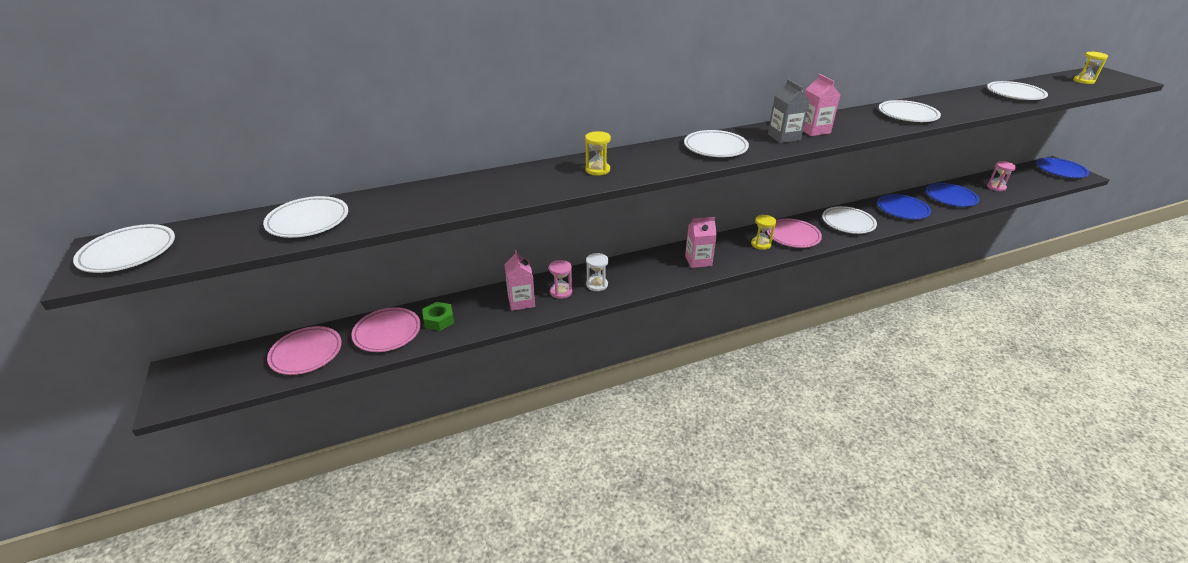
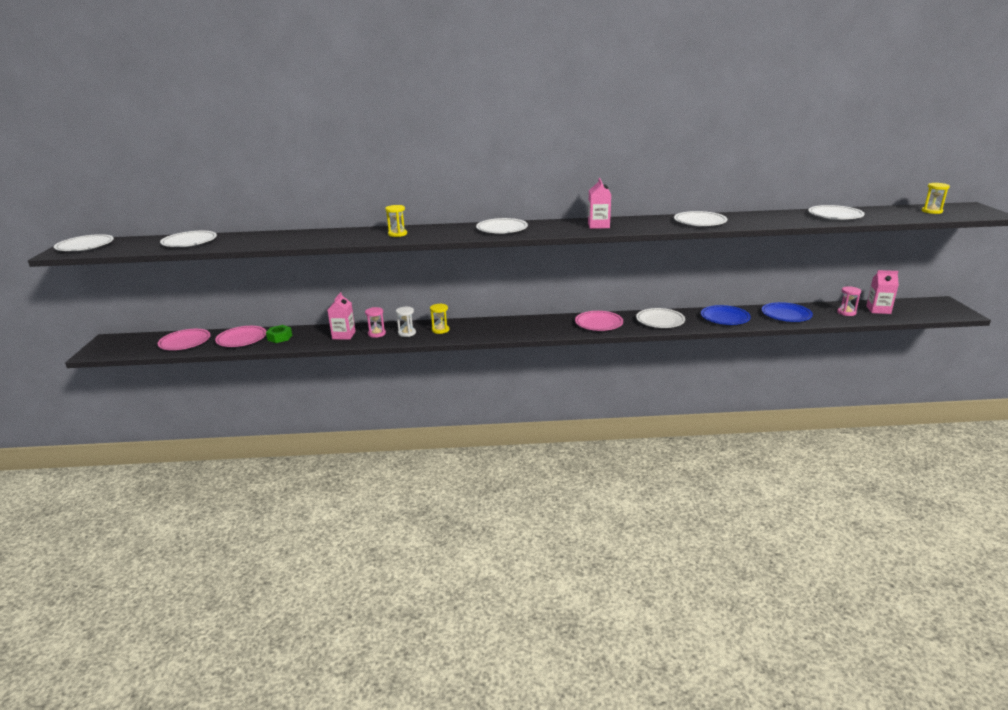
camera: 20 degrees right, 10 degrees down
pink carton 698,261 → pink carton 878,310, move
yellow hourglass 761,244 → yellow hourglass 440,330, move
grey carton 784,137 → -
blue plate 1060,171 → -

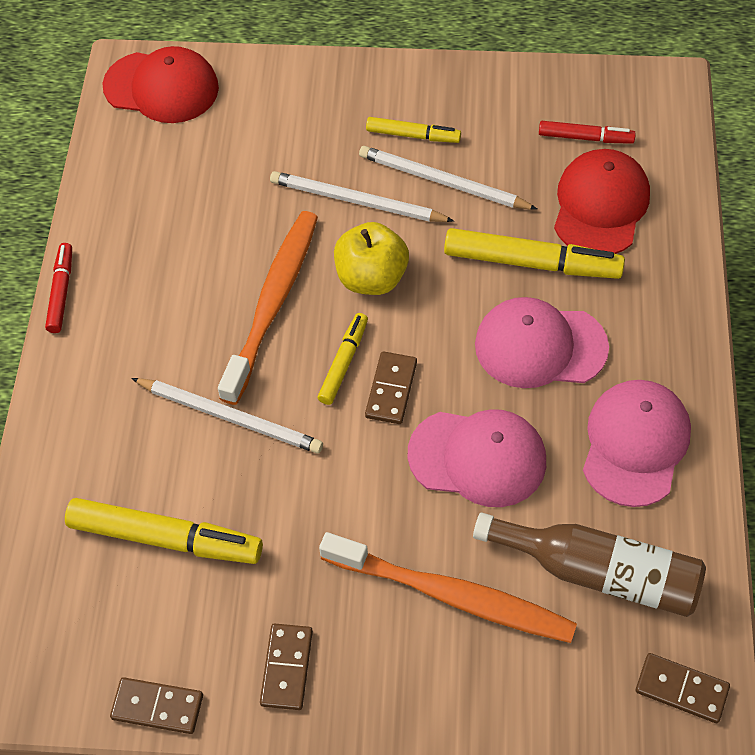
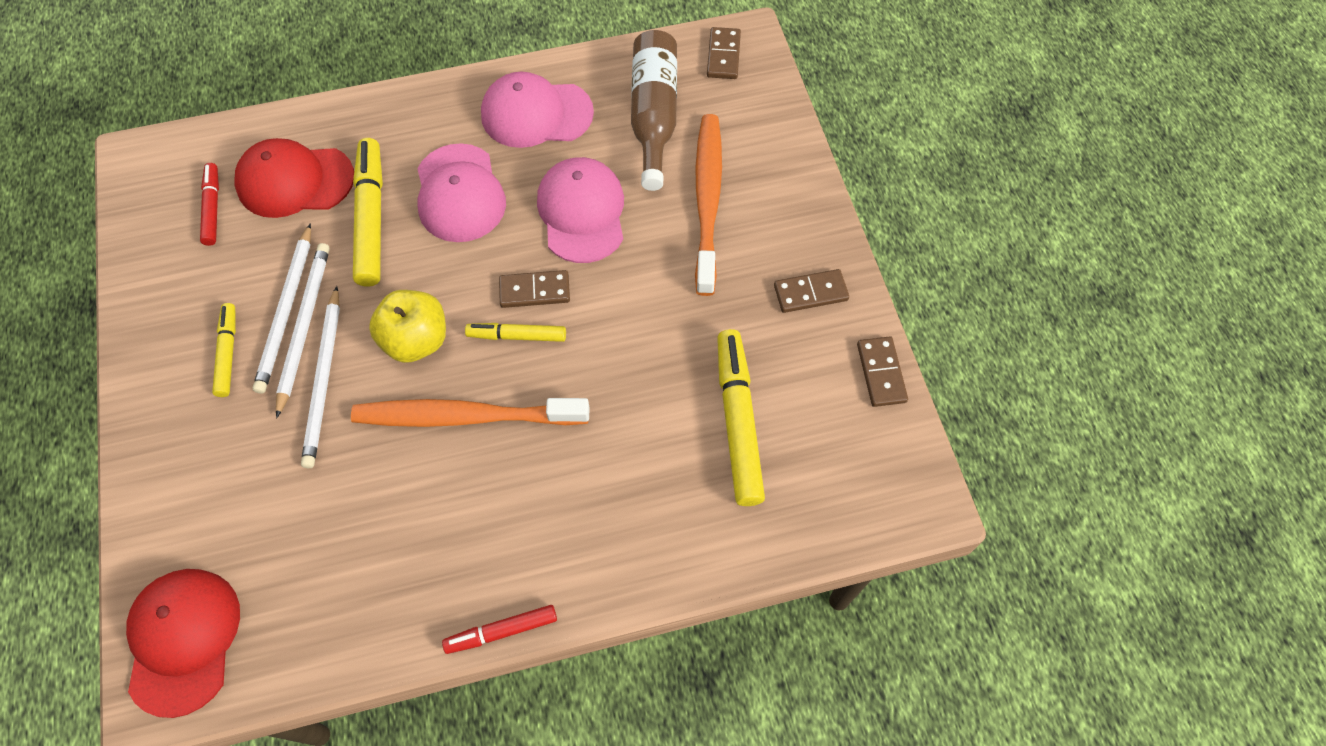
camera: 110 degrees left, 5 degrees up
white pencil 230,417 → white pencil 304,326, move

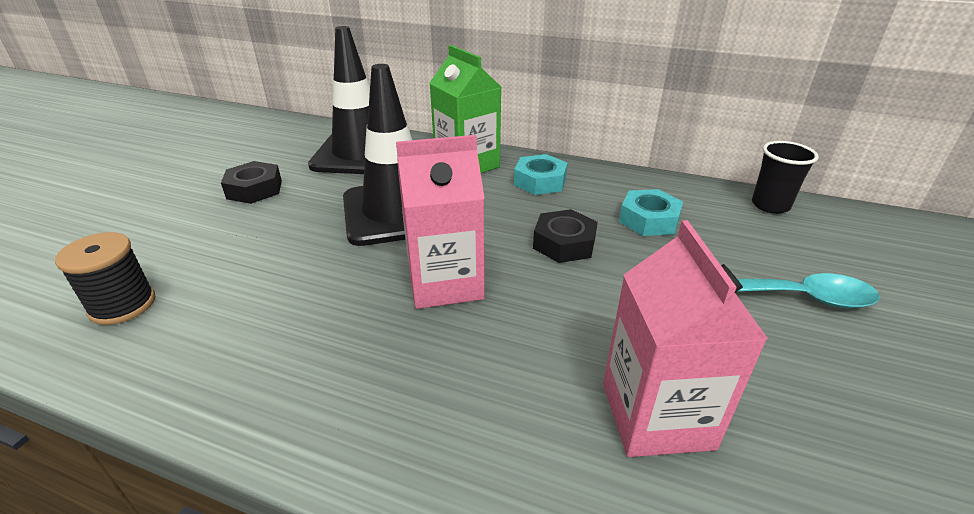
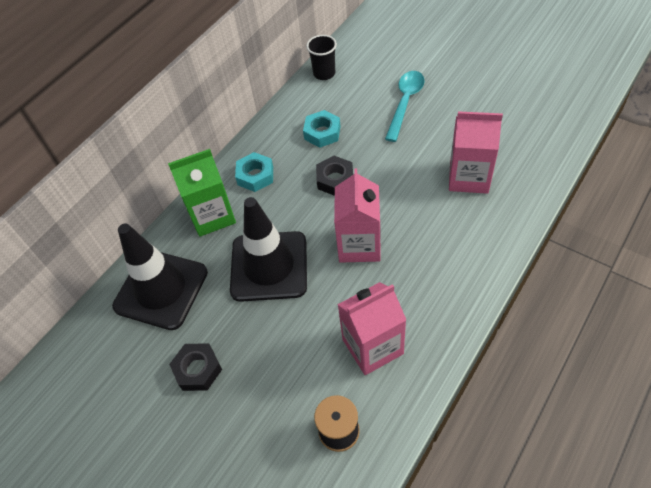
camera: 70 degrees left, 20 degrees up
- → pink carton 372,346

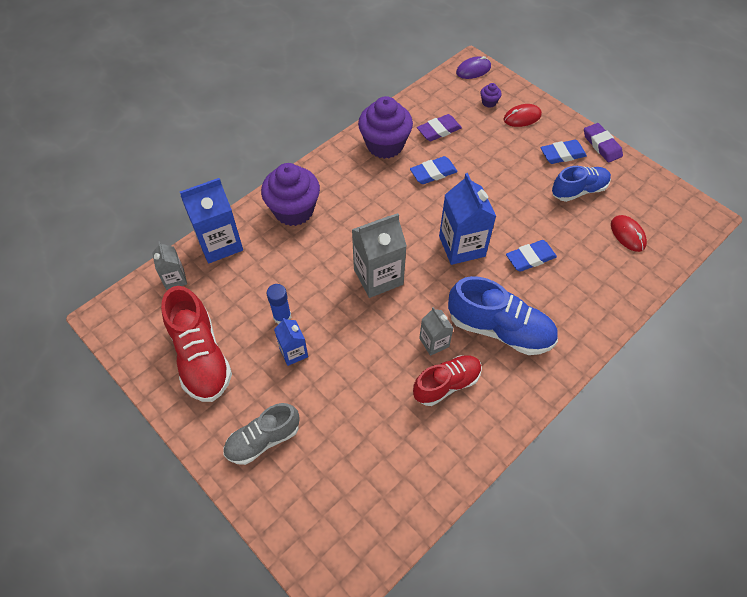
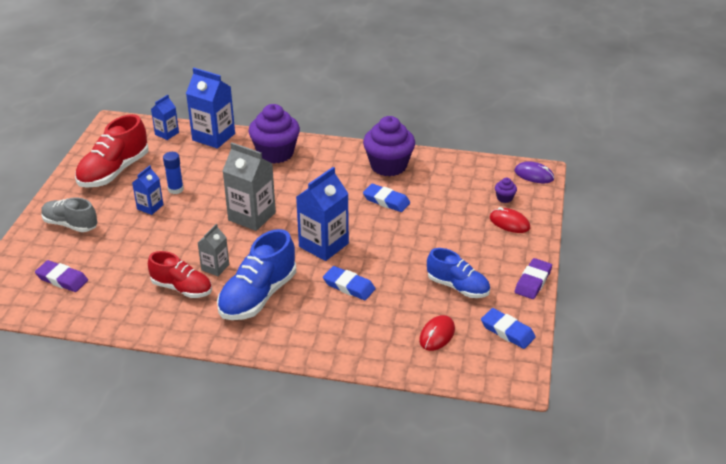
camera: 55 degrees right, 20 degrees down
grey carton 175,279 → blue carton 167,133
purple eraser 439,130 → purple eraser 62,279, move
blue shoe 499,329 → blue shoe 258,296, 45 degrees clockwise
blue eraser 562,154 → blue eraser 507,331, move

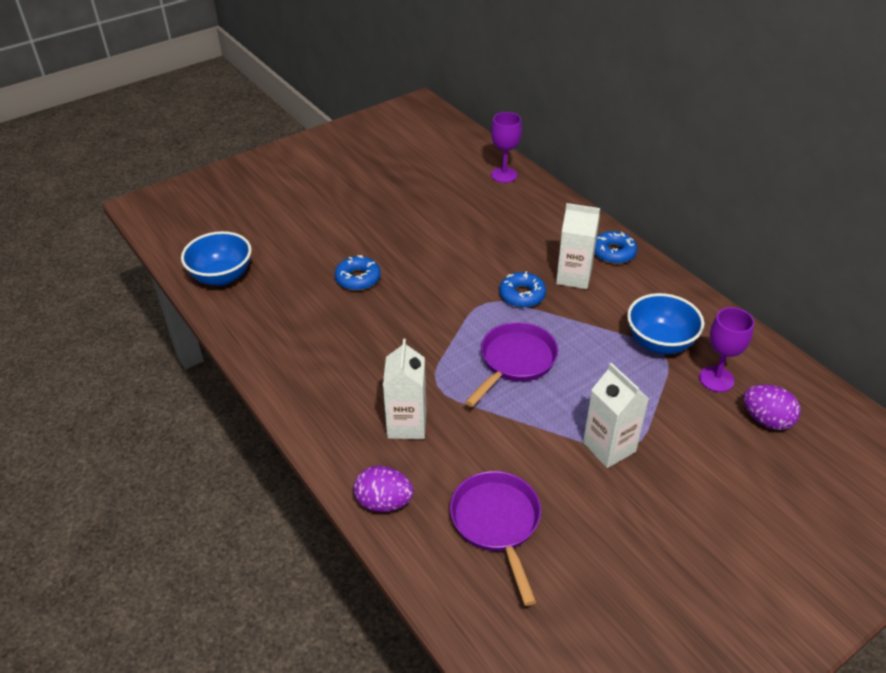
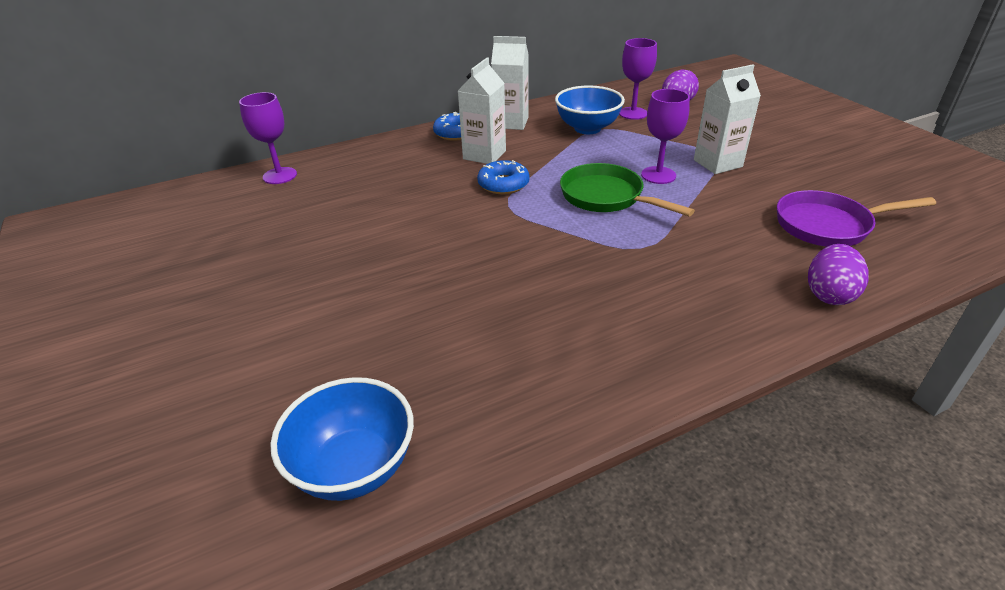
camera: 80 degrees left, 5 degrees down
blue donut 358,278 → -
white carton 407,424 → white carton 511,123, move
purple pan 515,361 → green pan 606,197
- → purple goblet 658,175

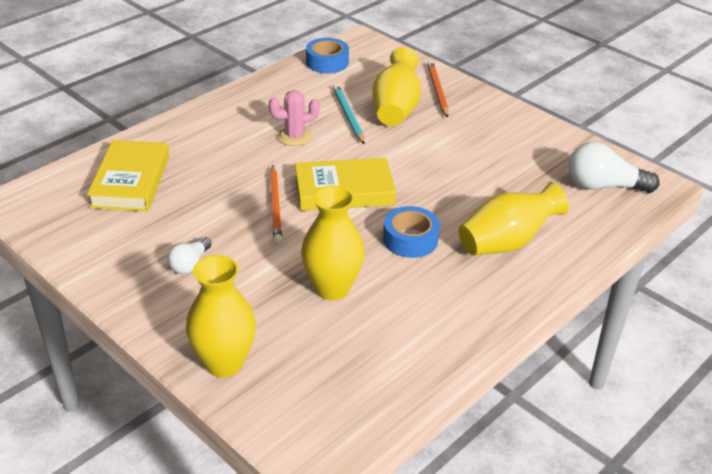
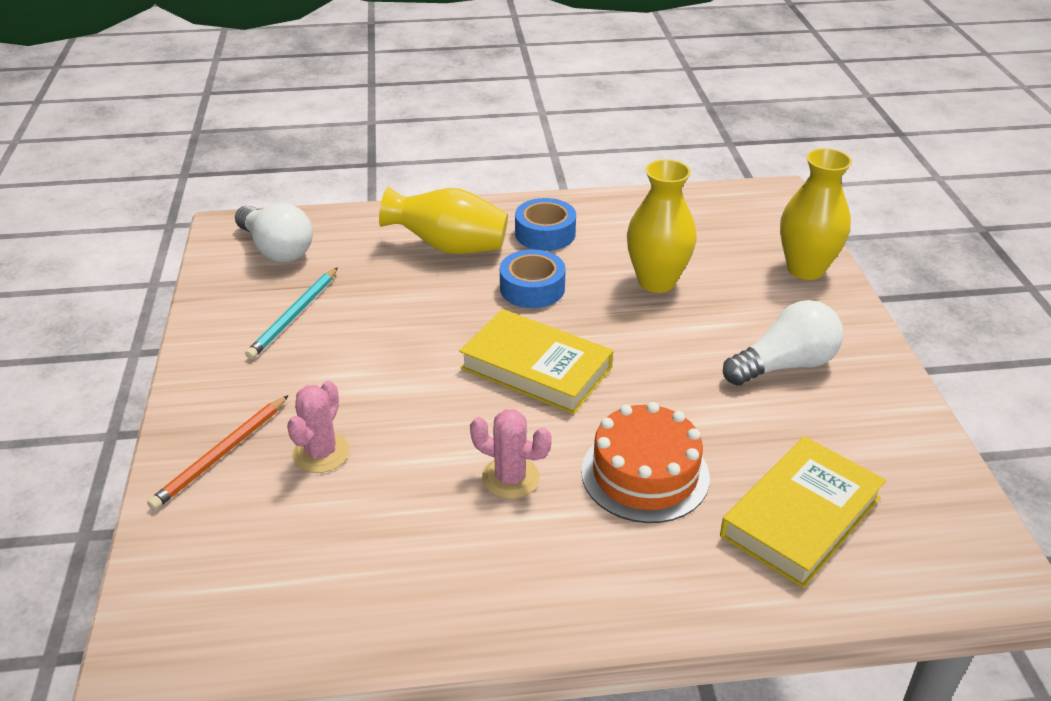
camera: 140 degrees left, 0 degrees up
white light bulb 190,264 → white light bulb 784,365, x1.74
orange pencil 275,206 → -
blue tape 327,62 → blue tape 545,233, move
turquoise pencil 348,116 → turquoise pencil 294,315, move
yellow vase 395,109 → pink cactus 321,453
- → orange cake 645,474

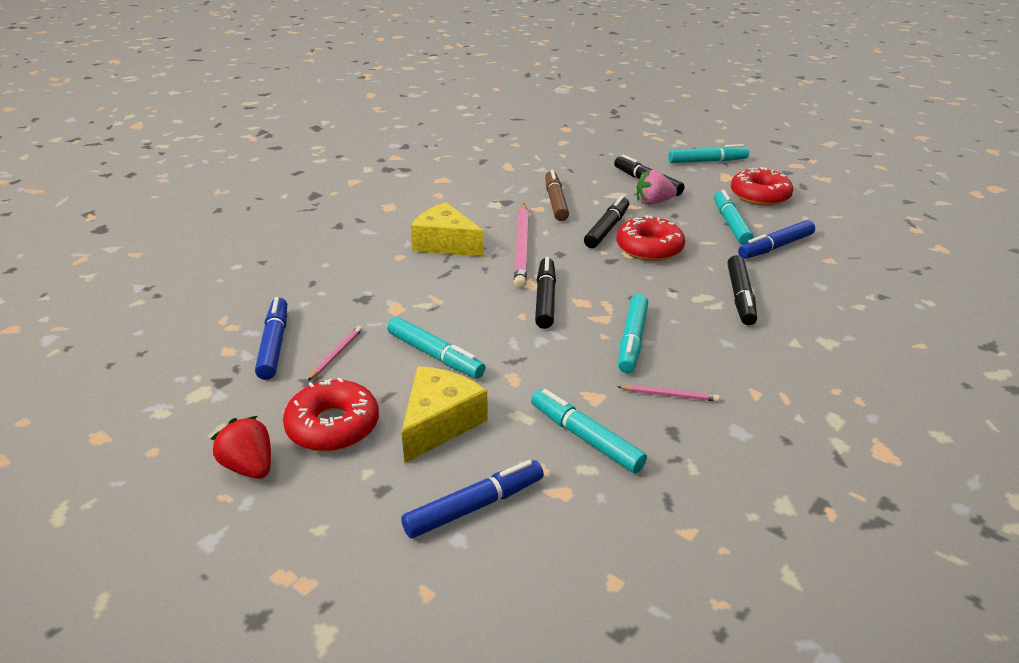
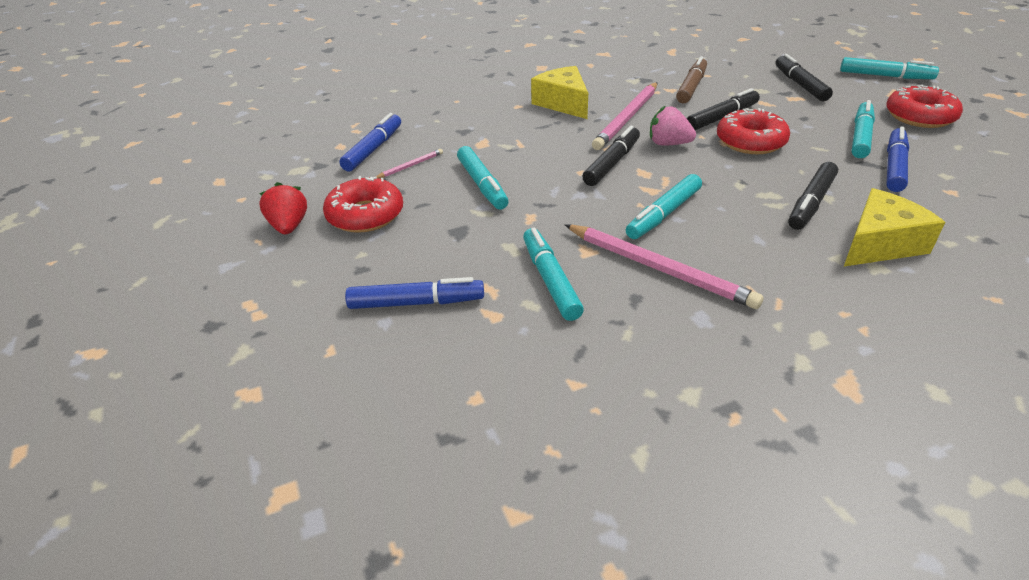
camera: 30 degrees right, 5 degrees up
yellow cheese 439,423 → yellow cheese 879,244, move
pink pencil 669,395 → pink pencil 659,268, x2.14
pink strawberry 653,202 → pink strawberry 668,144, move
blue marker 775,247 → blue marker 894,166, 120 degrees clockwise

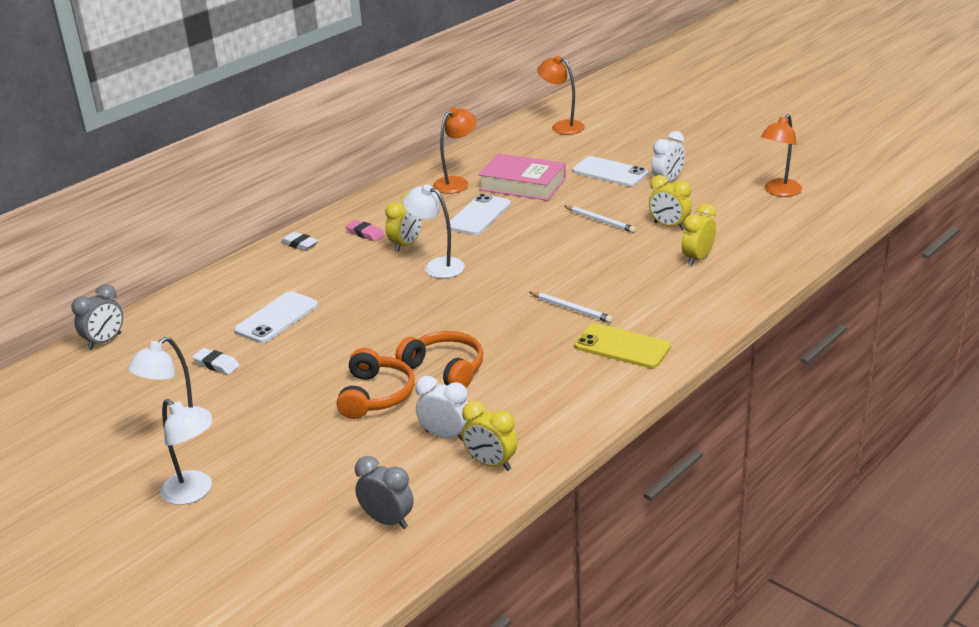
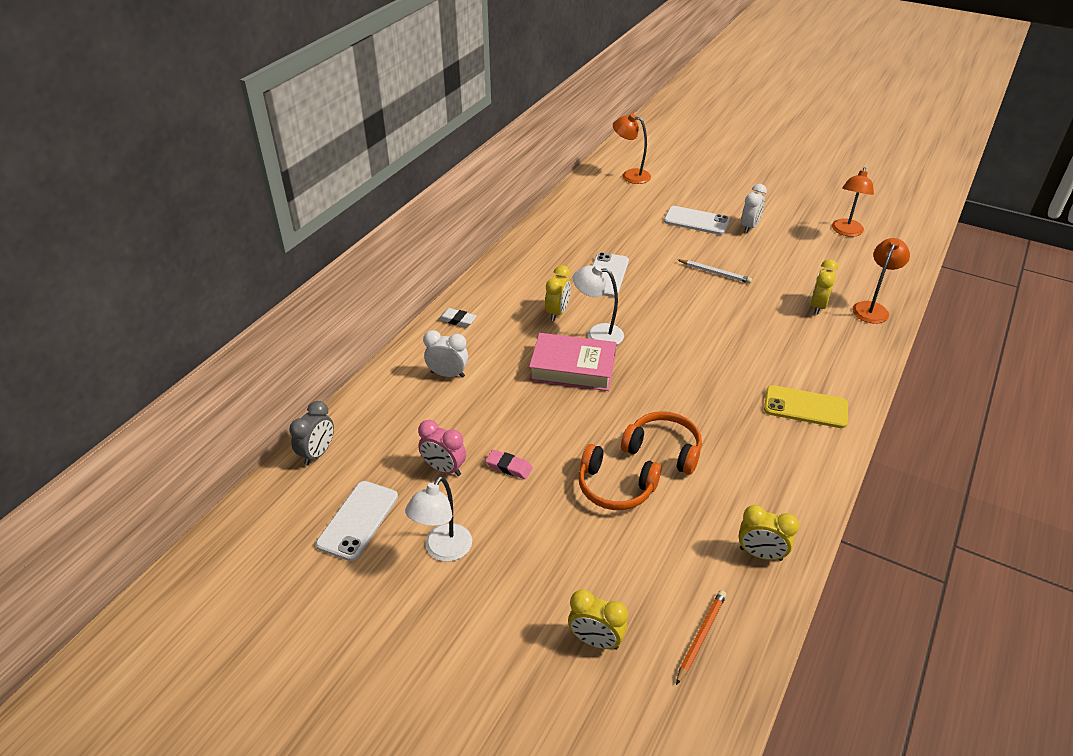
camera: 15 degrees left, 10 degrees up
white lamp 193,493 → -
white eraser 216,364 → pink clock 444,469
white phone 277,318 → white phone 358,520, move
orange headphones 376,395 → orange headphones 615,487, 120 degrees clockwise
pink eraser 365,233 → pink eraser 509,467, move
grey clock 387,520 → orange pencil 701,636
white clock 445,435 → white clock 448,374, move
orange lamp 456,183 → orange lamp 872,308, move
pink book 522,184 → pink book 572,368, move
white pencil 571,309 → -
yellow clock 669,226 → yellow clock 595,641, move

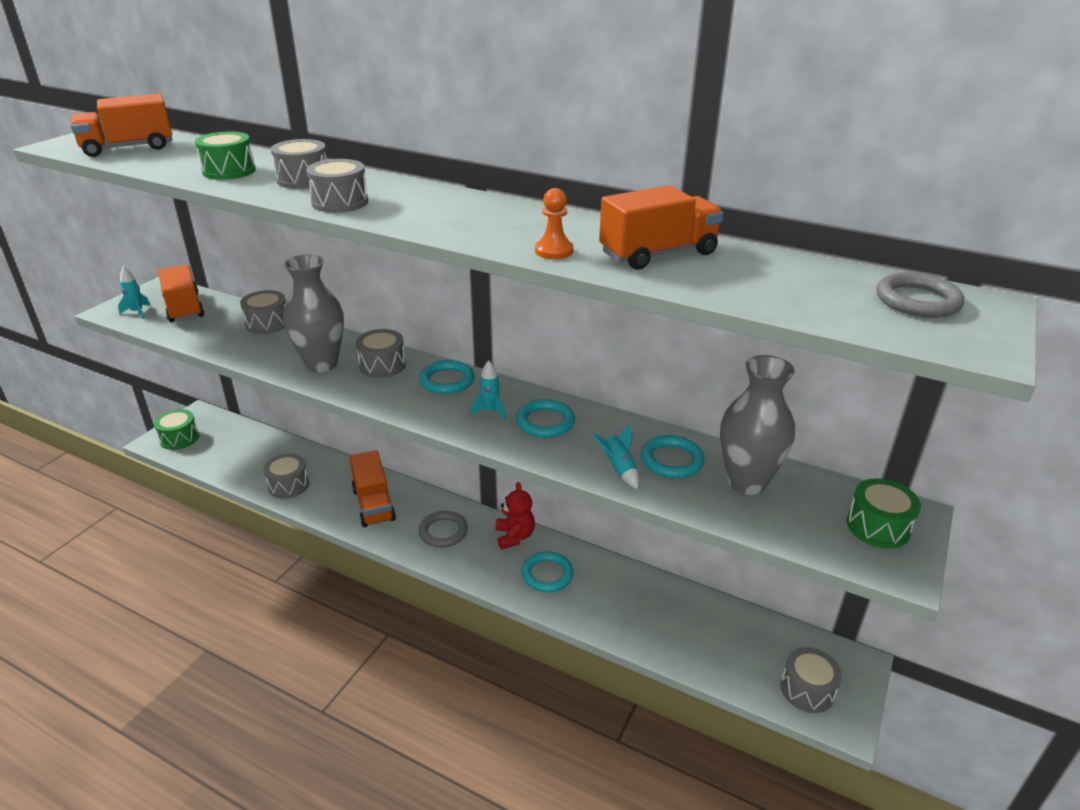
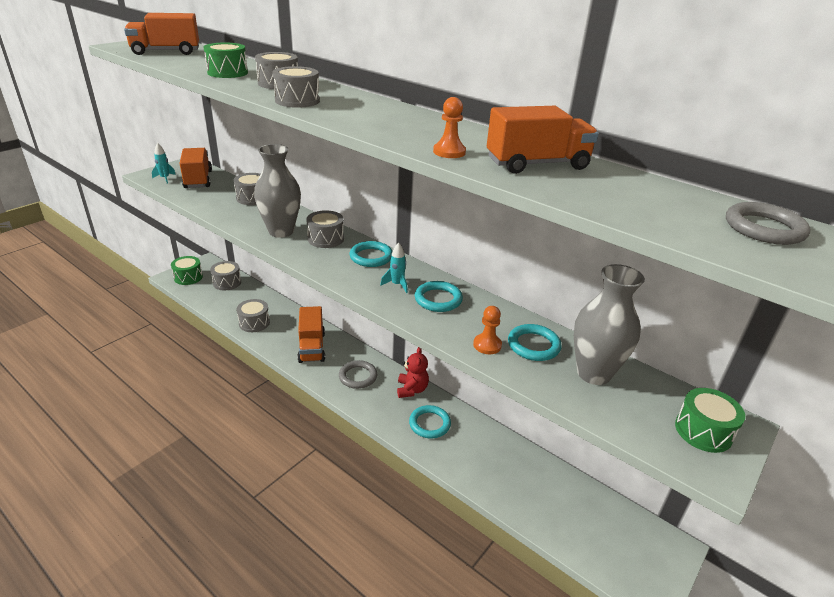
camera: 10 degrees right, 0 degrees up
turquoise rocket 619,469 → orange pawn 487,345
grey drum 807,690 → grey drum 227,282, move

